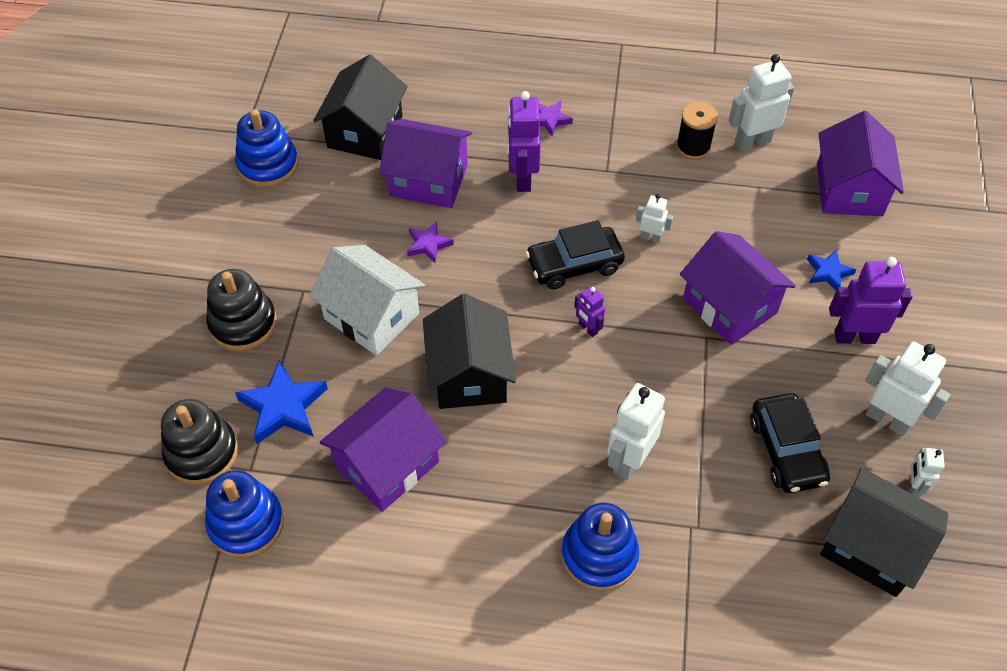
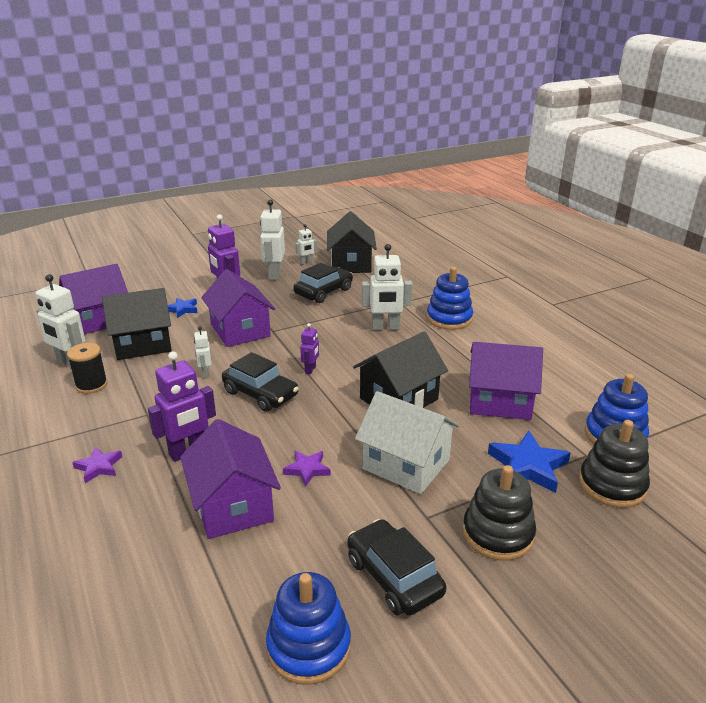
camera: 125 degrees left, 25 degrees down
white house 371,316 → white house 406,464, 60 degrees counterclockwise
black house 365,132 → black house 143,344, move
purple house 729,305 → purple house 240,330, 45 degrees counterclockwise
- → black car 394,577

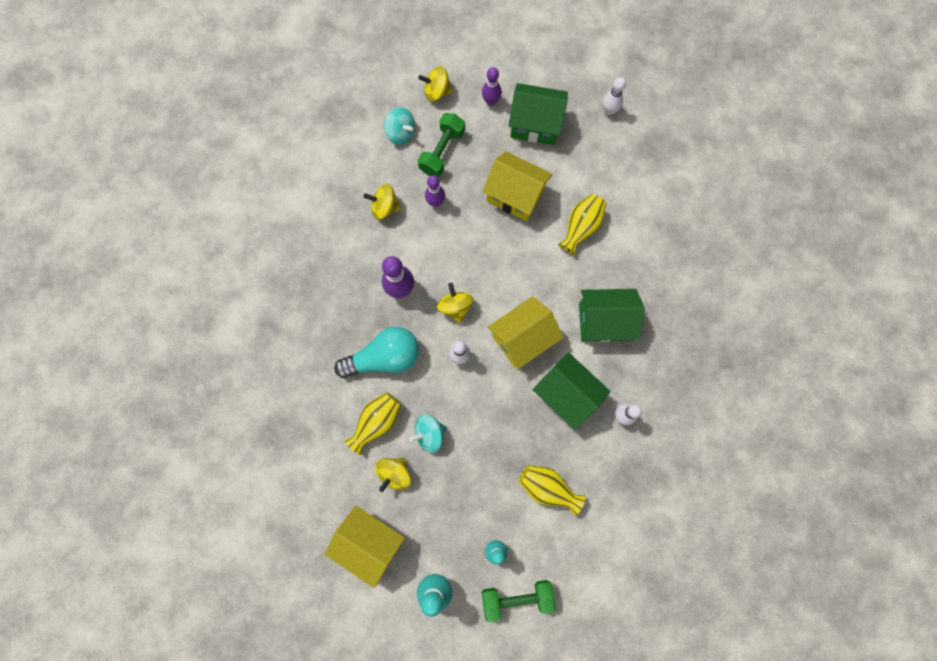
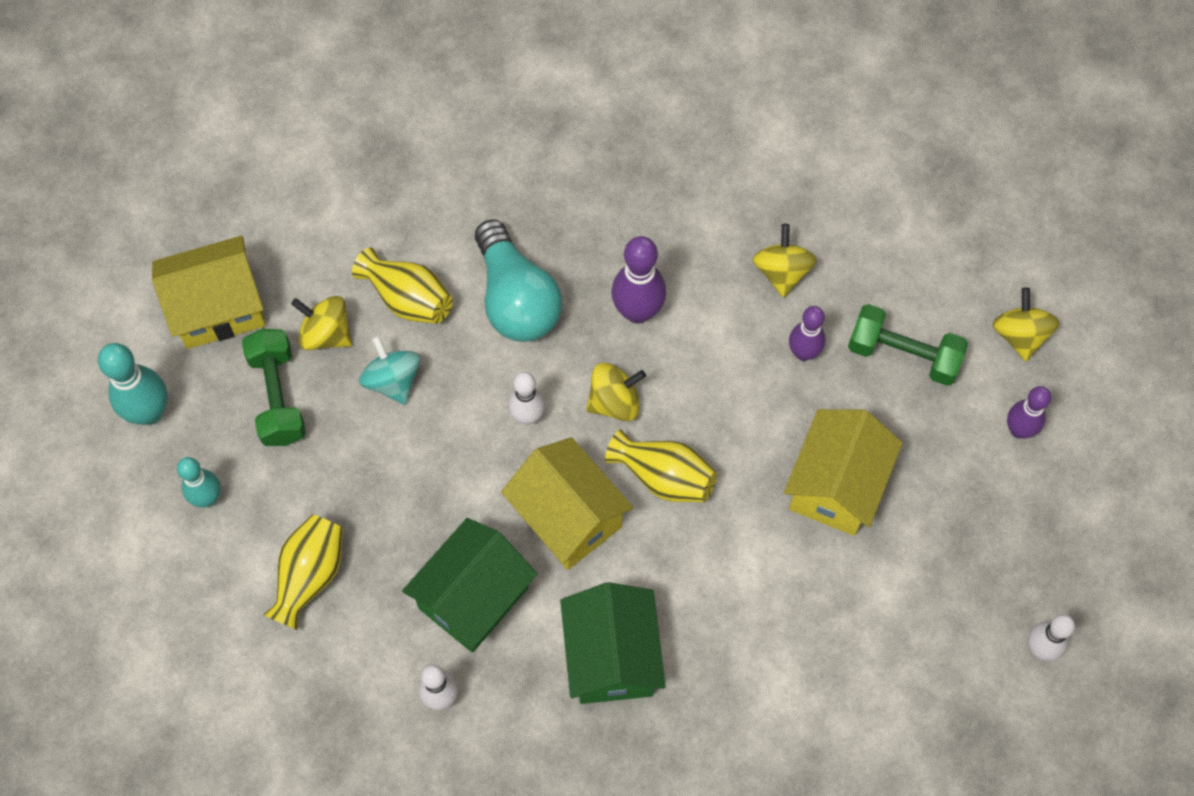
camera: 85 degrees right, 10 degrees down
yellow house 370,542 → yellow house 218,308, 45 degrees clockwise
turquoise spinning top 401,133 → -
green dumbbell 517,597 → green dumbbell 278,396, move
green house 535,125 → -
yellow vase 581,227 → yellow vase 663,477, move

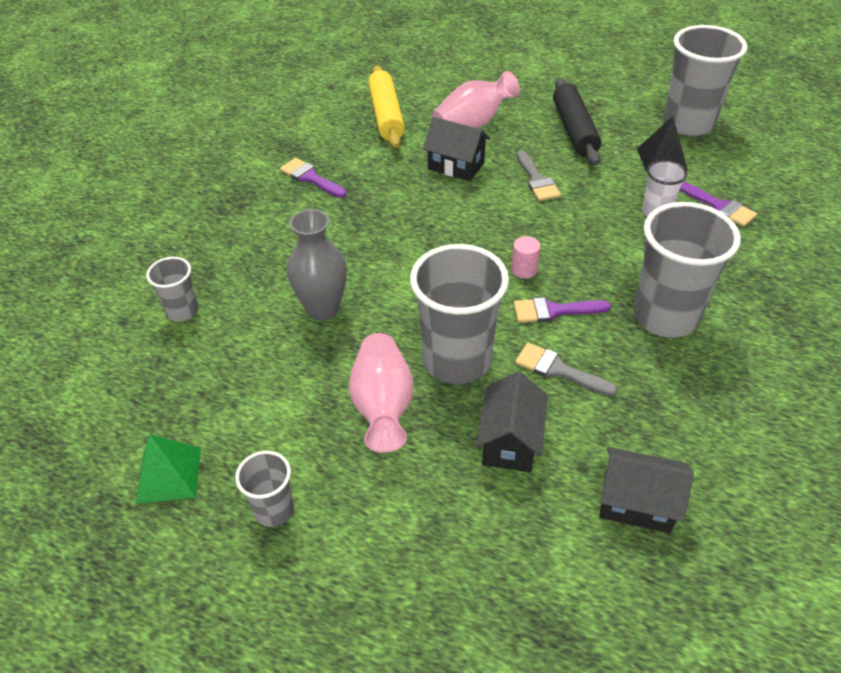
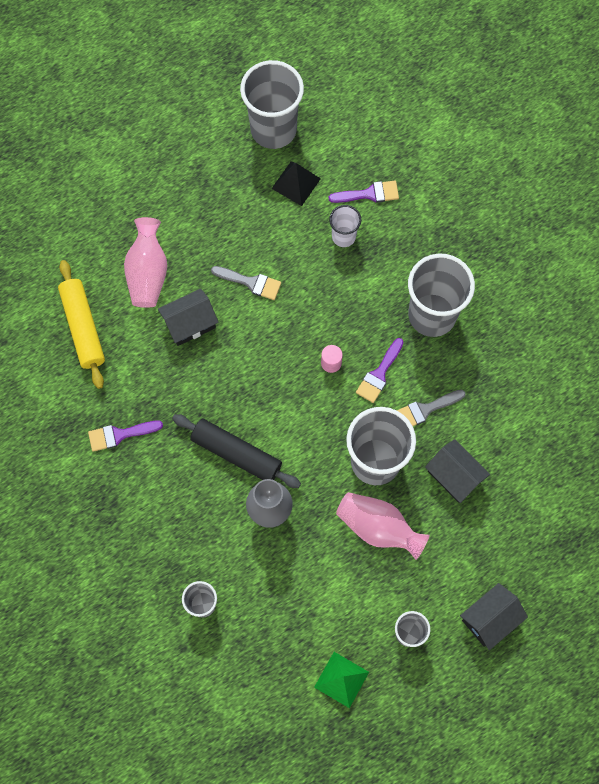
camera: 55 degrees left, 25 degrees up
yellow rolling pin 386,115 → yellow rolling pin 83,327, 45 degrees clockwise
black rolling pin 574,130 → black rolling pin 236,453, move
black house 636,503 → black house 489,619, move

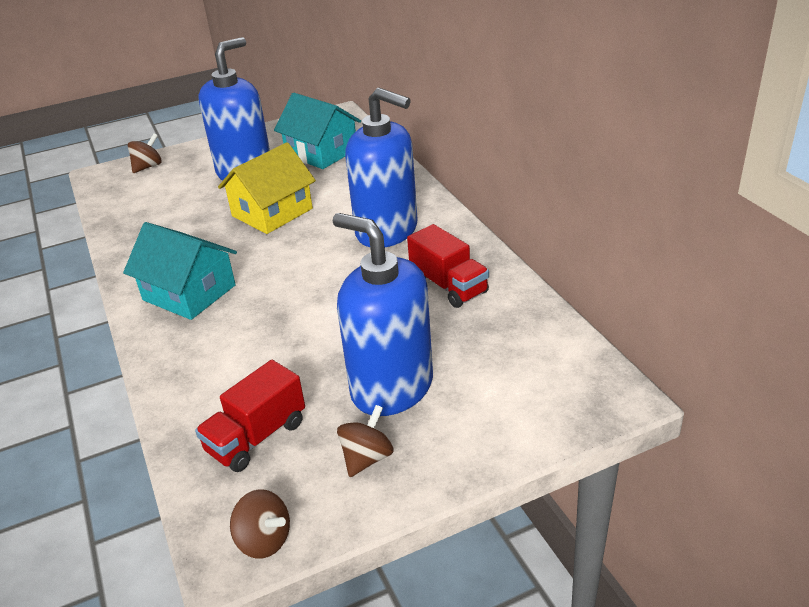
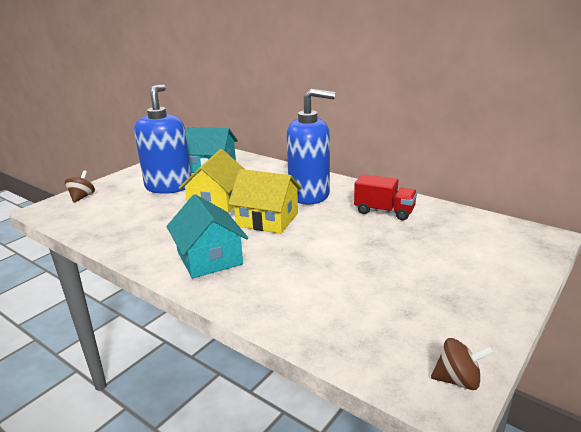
camera: 30 degrees left, 10 degrees down
turquoise house 189,292 → turquoise house 209,258, 60 degrees clockwise
red truck 256,437 → -
blue soap dispenser 391,387 → -
brown spinning top 367,458 → -
- → yellow house 267,219

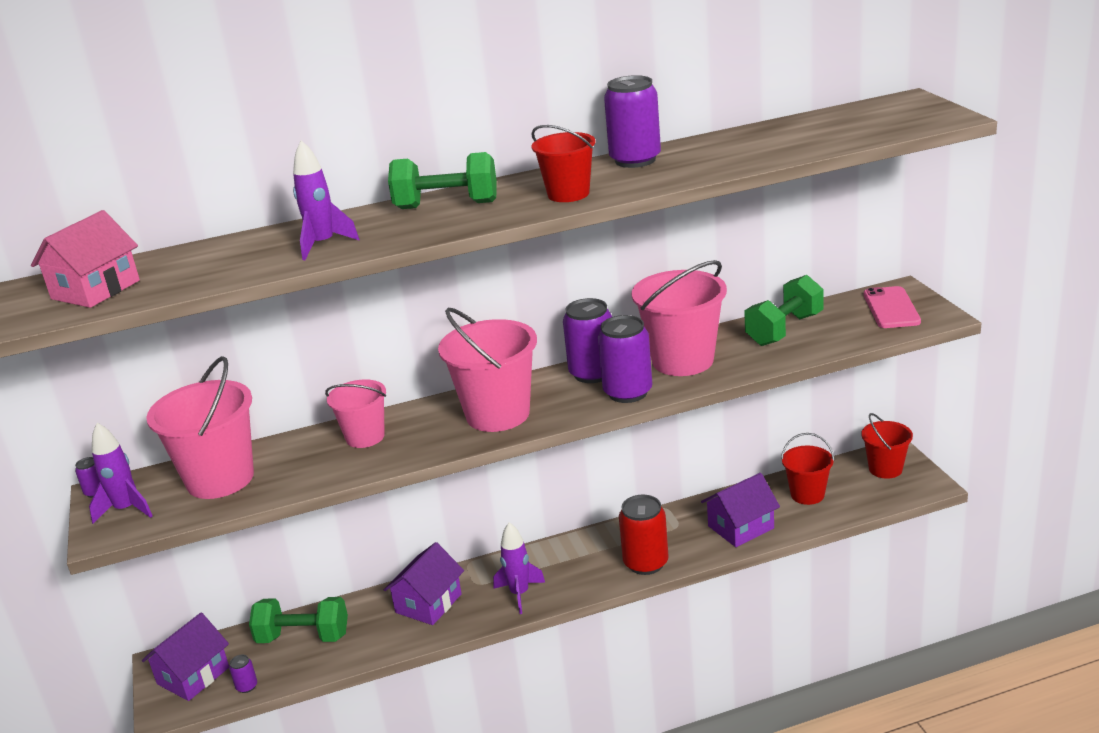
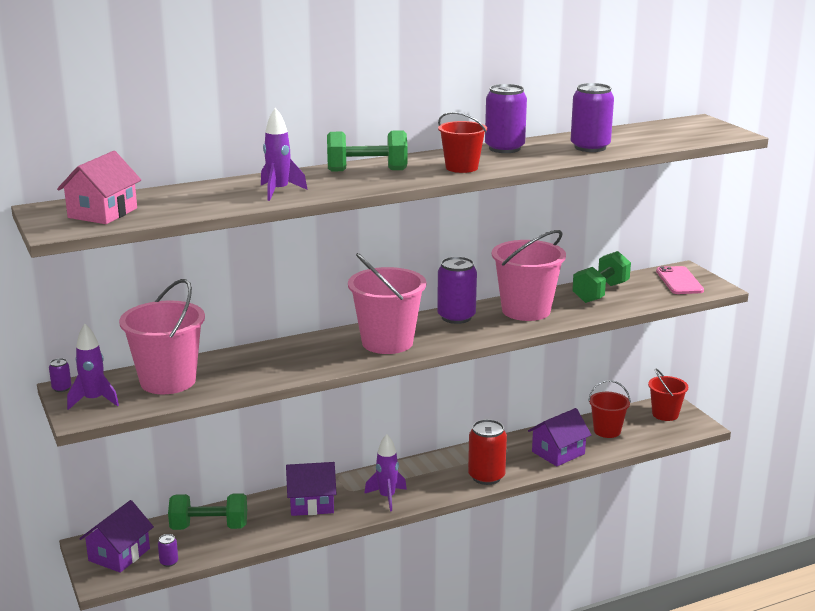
camera: 10 degrees left, 5 degrees down
pink bucket 365,437 → -
purple house 428,603 → purple house 311,503, 60 degrees clockwise
purple can 628,392 → purple can 590,147, move

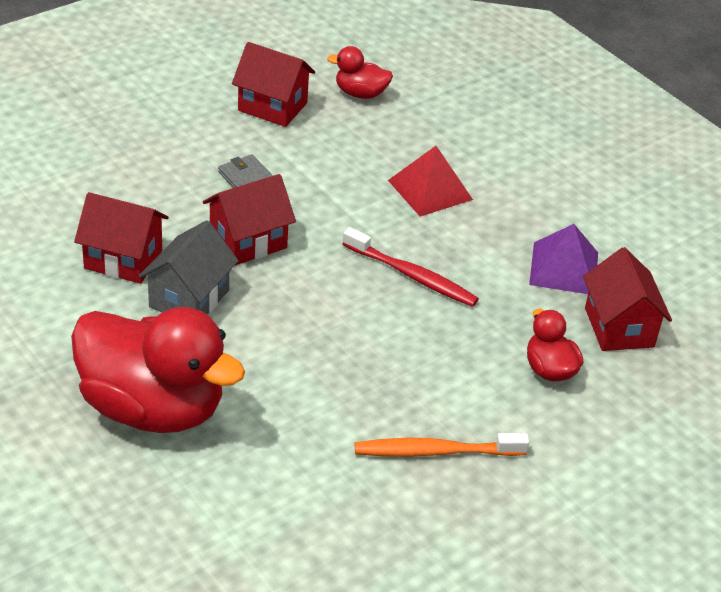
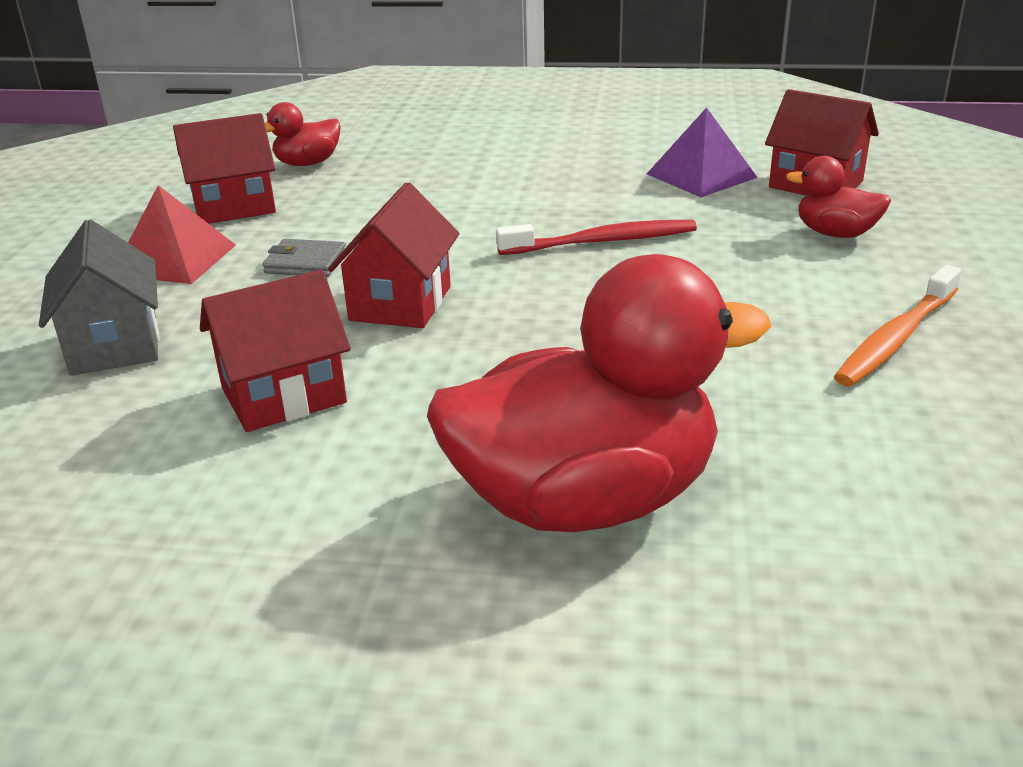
camera: 40 degrees left, 10 degrees down
grey house 189,299 → grey house 115,345, move
red pyramid 430,190 → red pyramid 175,259, move

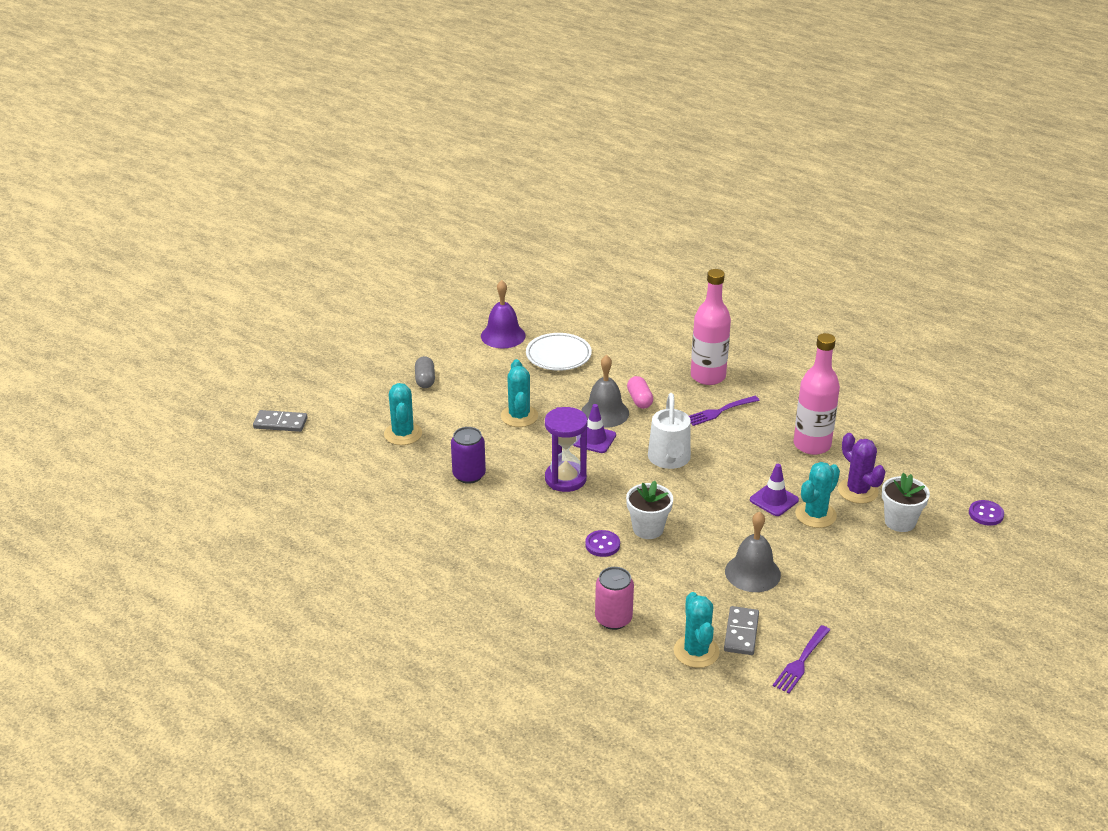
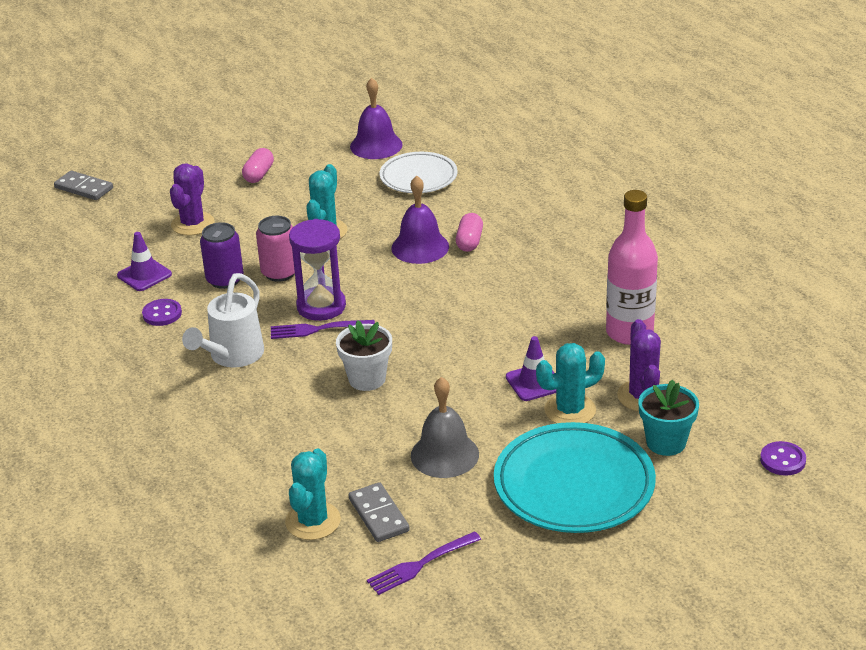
camera: 25 degrees right, 0 degrees up
turquoise cactus 403,434 → purple cactus 192,224
grey capsule 425,380 → pink capsule 259,174
purple traffic cone 594,439 → purple traffic cone 144,275, move
grey bell 605,413 → purple bell 420,247
purple button 602,545 → purple button 162,314, move
pink can 613,619 → pink can 280,273, move
white watering can 669,460 → white watering can 232,356, move
purple fork 720,411 → purple fork 318,329, move
pink bottle 708,376 → -
grey domino 741,633 → grey domino 378,515, 60 degrees counterclockwise
white flower pot 900,522 → turquoise flower pot 666,442
- → turquoise plate 574,485

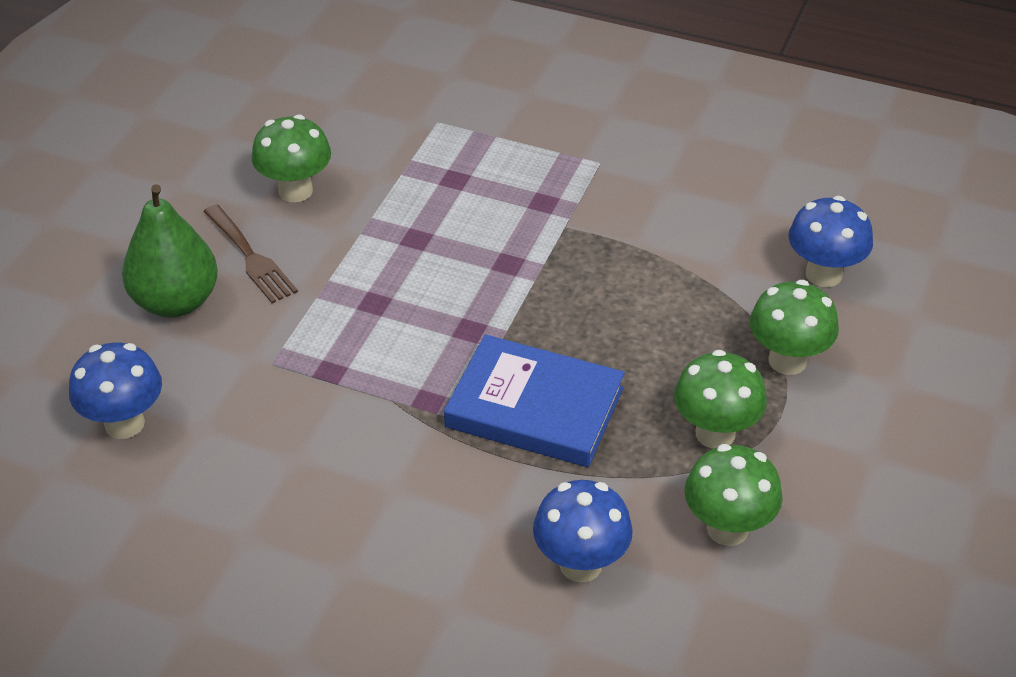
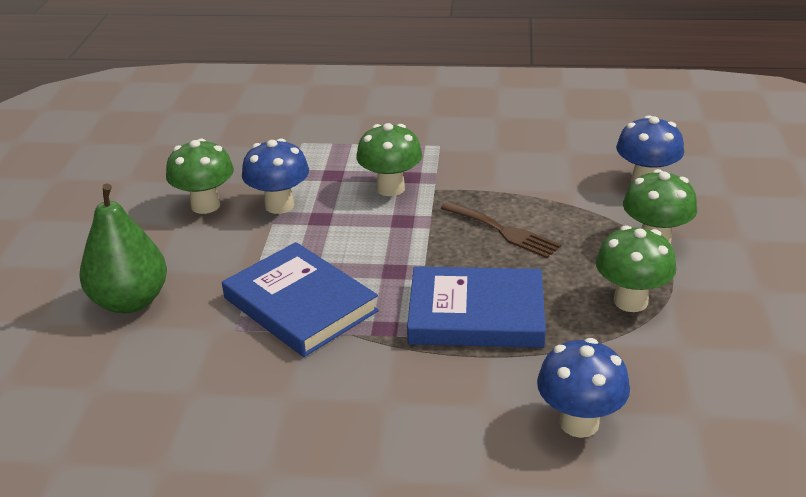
camera: 15 degrees left, 10 degrees down
blue mushroom 124,423 → blue mushroom 279,205, move
brown fork 251,257 → brown fork 503,231, move
green mushroom 727,529 → green mushroom 390,188, move
- → blue book 300,304

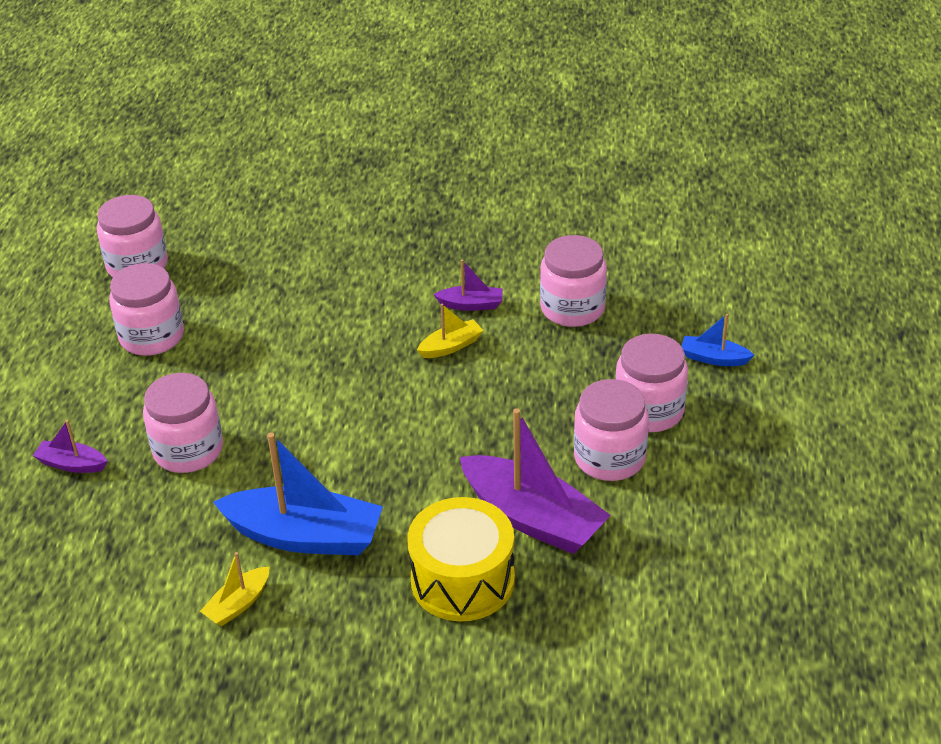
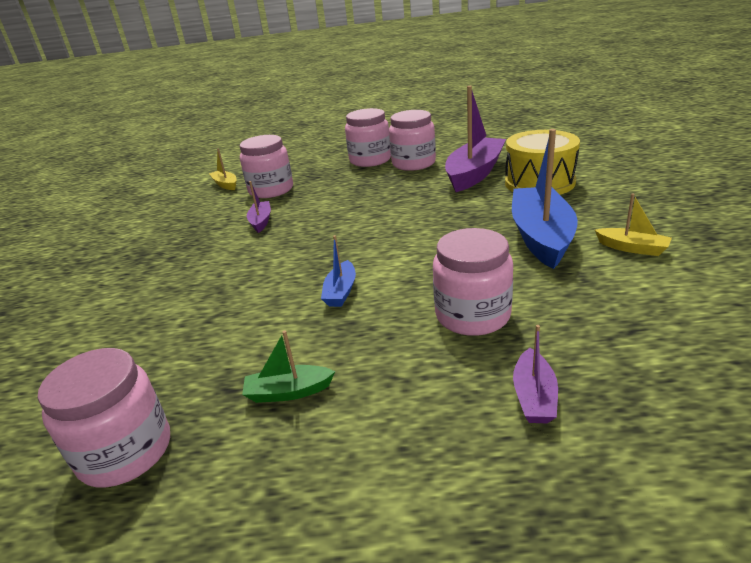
camera: 95 degrees left, 10 degrees down
pink jar 152,336 → green boat 288,392
yellow boat 451,346 → yellow boat 225,185, move
blue boat 713,358 → blue boat 341,291, move

